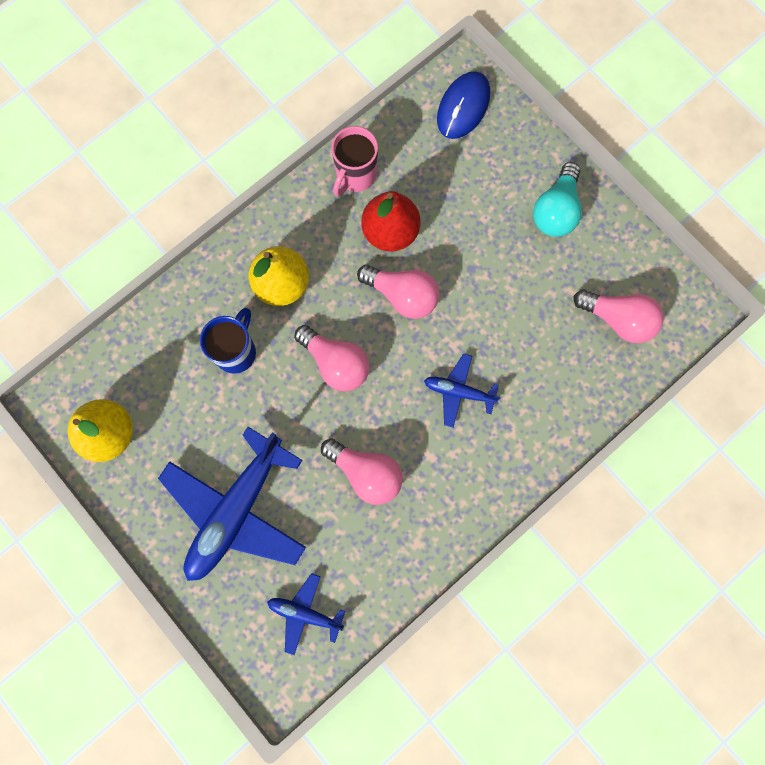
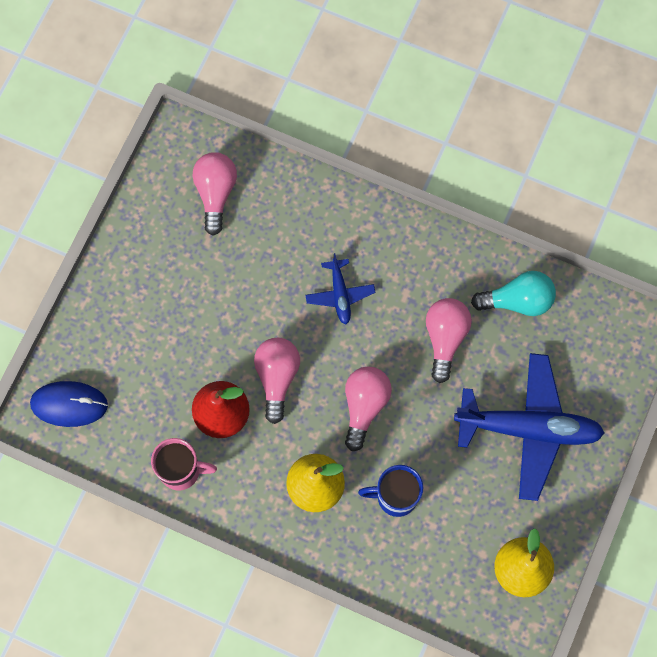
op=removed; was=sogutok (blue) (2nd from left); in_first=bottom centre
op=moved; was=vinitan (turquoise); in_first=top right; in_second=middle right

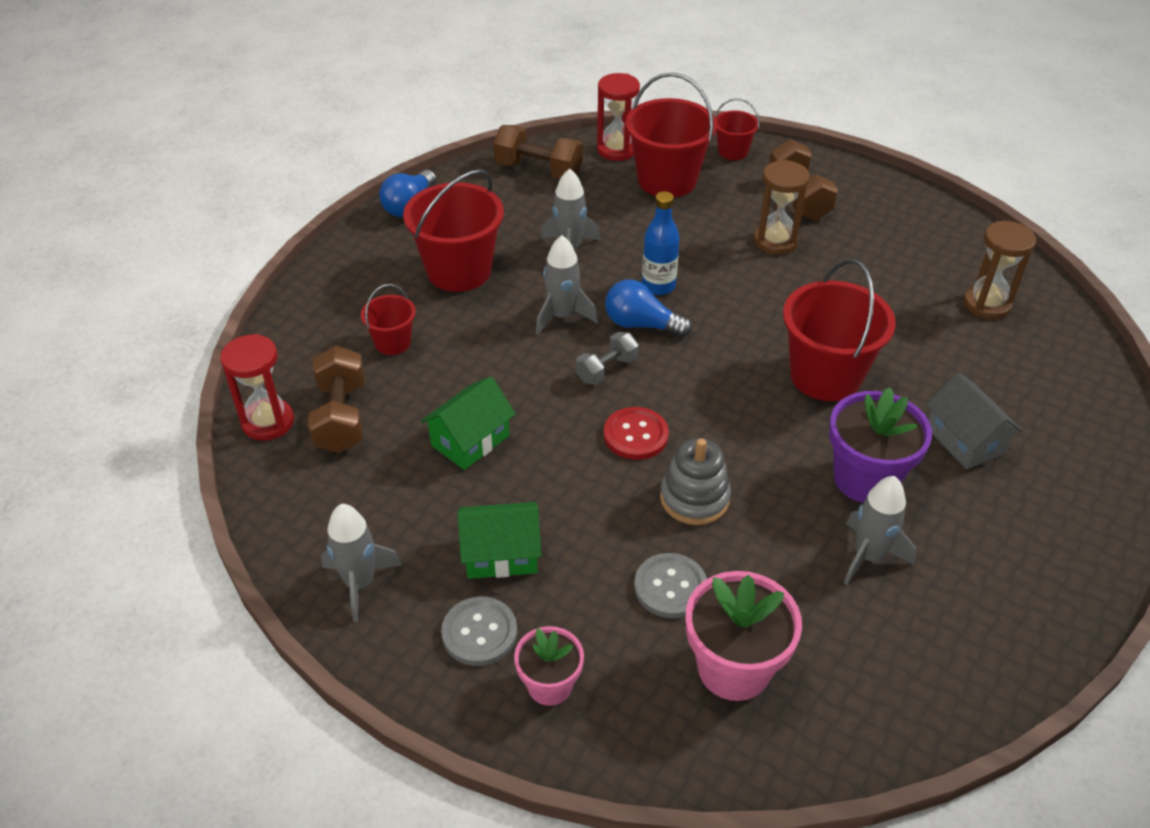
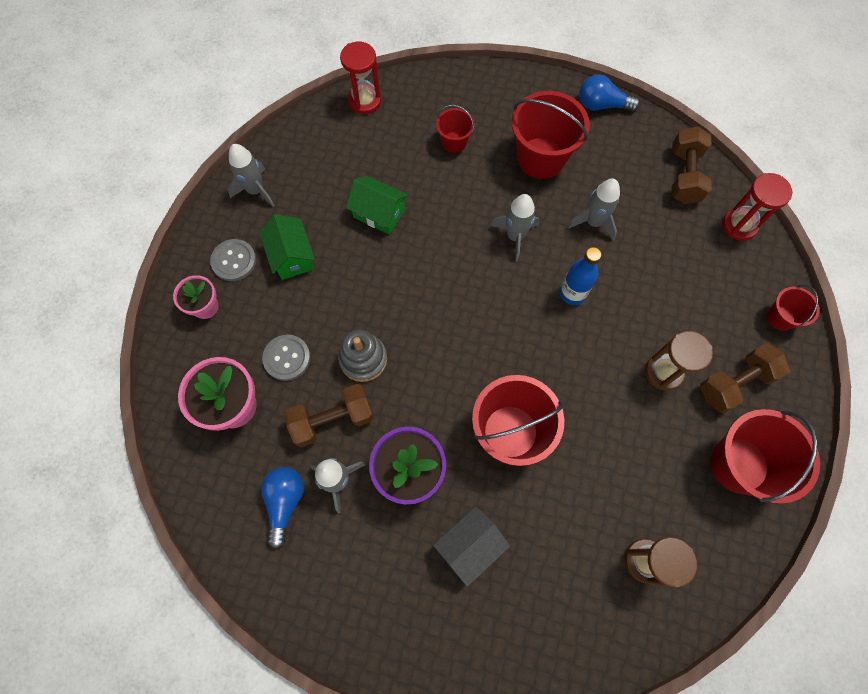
op=moved; was=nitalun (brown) (1st from left); in_first=middle left; in_second=centre
op=removed; was=nitalun (grey); in_first=centre
op=removed; was=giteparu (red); in_first=centre
op=moved; was=vinitan (blue) (2nd from left in the first image); now=vinitan (blue) (1st from left); in_first=centre; in_second=bottom left
op=moved; was=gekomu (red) (3rd from left in the first image); now=gekomu (red) (4th from left); in_first=top centre; in_second=middle right

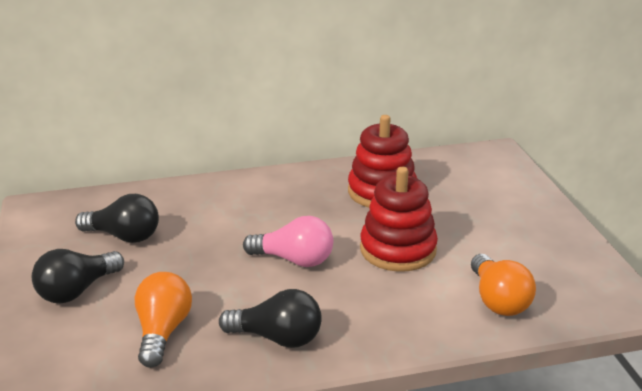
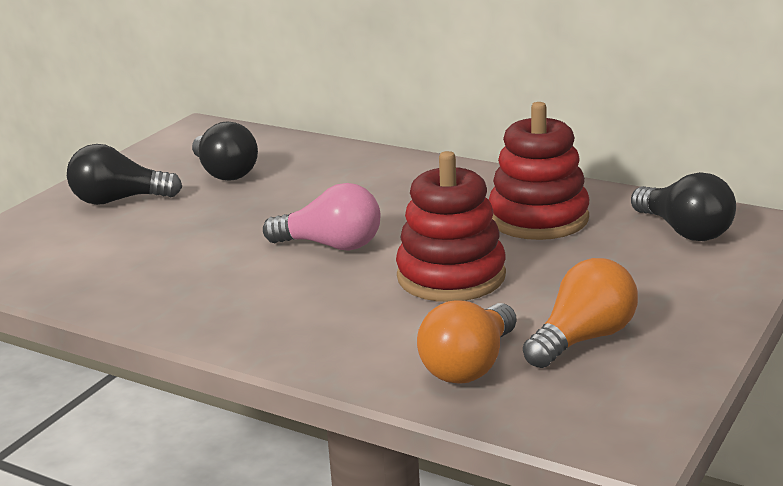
op=moved; was=vinitan (orange) (1st from left in the first image); now=vinitan (orange) (2nd from left); in_first=bottom left; in_second=middle right
op=moved; was=vinitan (black) (3rd from left); in_first=bottom centre; in_second=middle right
op=turned; was=vinitan (pink); in_first=centre; in_second=centre; clockwise=-45

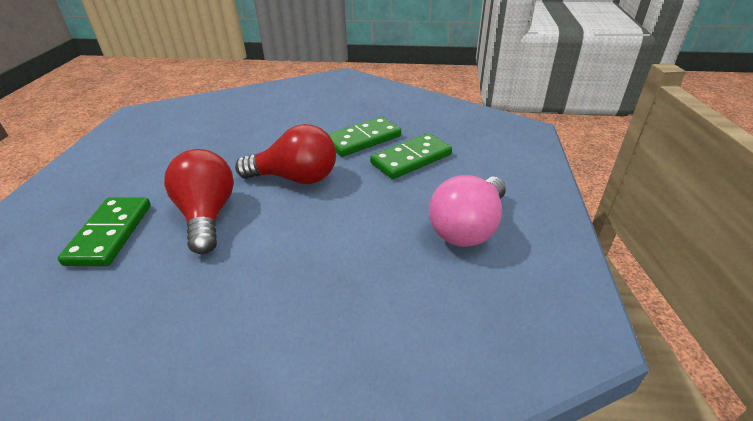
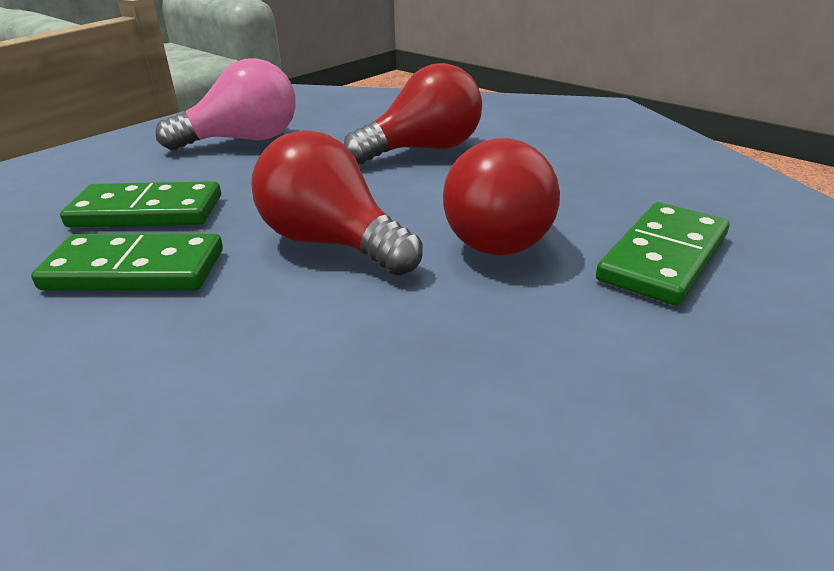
op=added; now=vinitan (red) (2nd from left); in_second=top centre

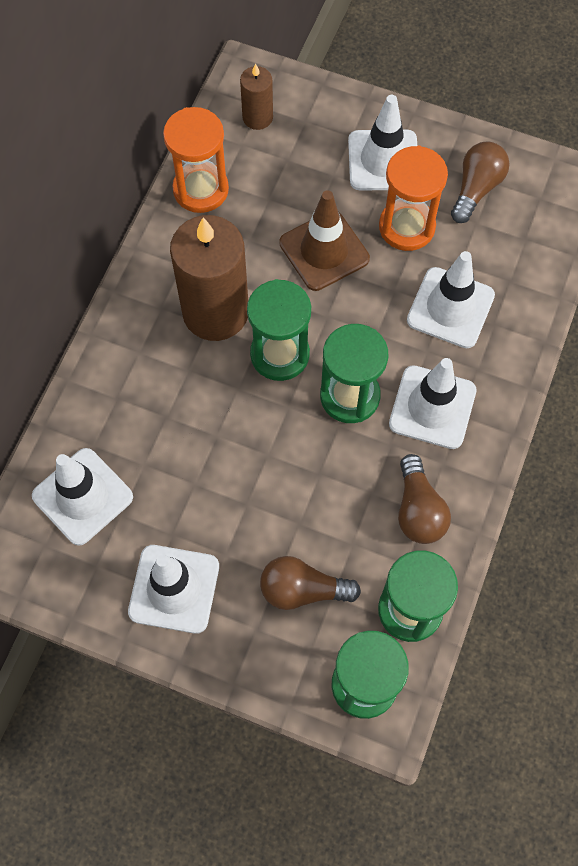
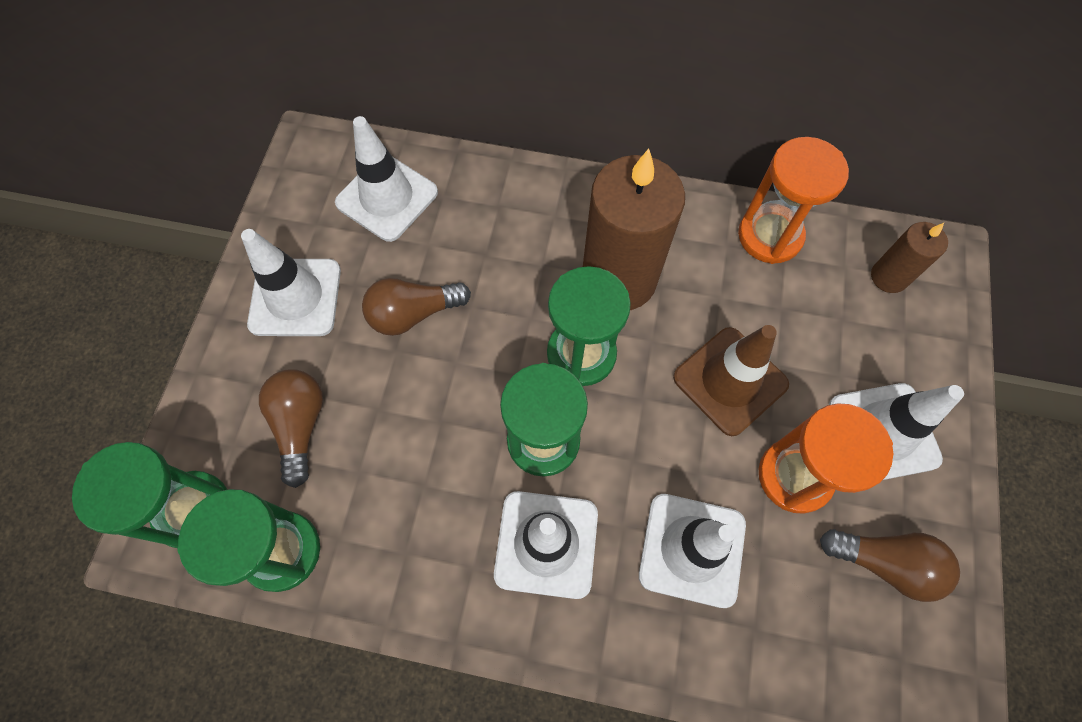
op=moved; was=vinitan (brown) (2nd from left); in_first=middle right; in_second=centre

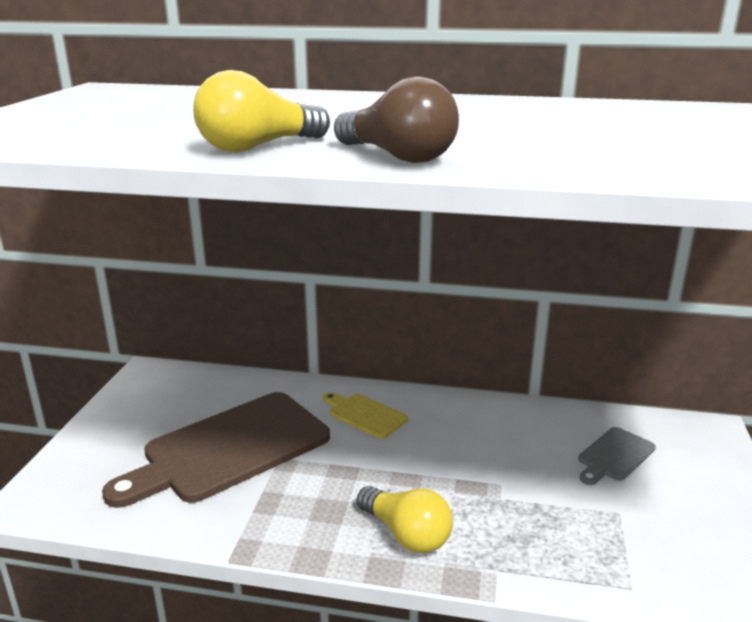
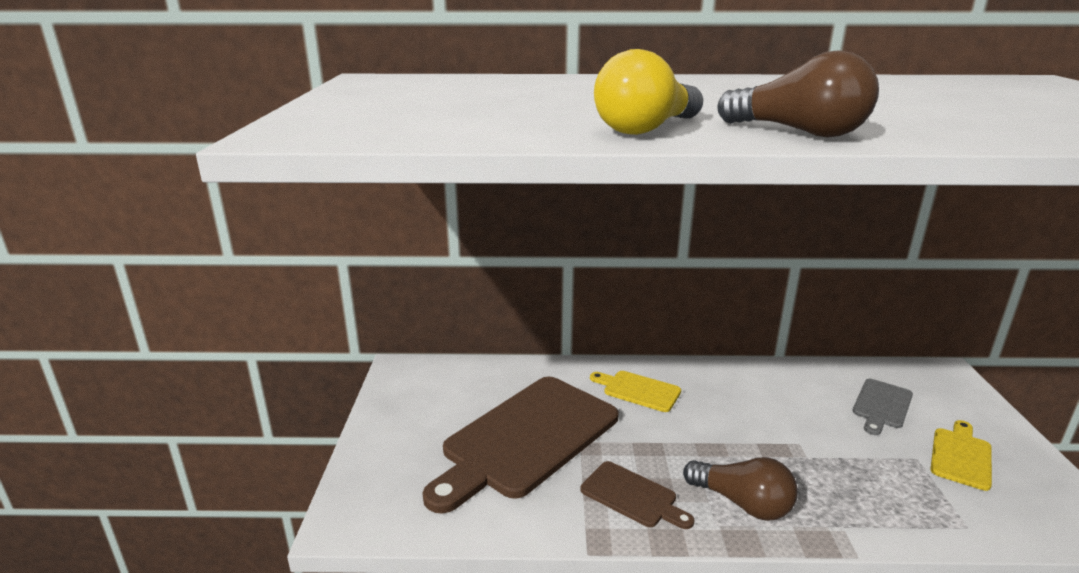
op=recoloured; was=vinitan (yellow) (2nd from left); now=vinitan (brown) (1st from left); in_first=bottom centre; in_second=bottom right
op=added; now=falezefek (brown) (2nd from left); in_second=bottom centre
op=added; now=falezefek (yellow) (2nd from left); in_second=bottom right

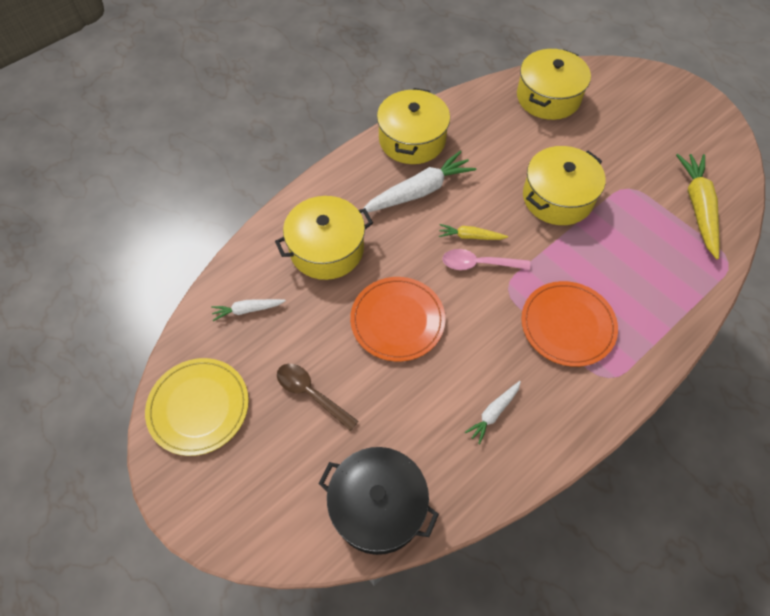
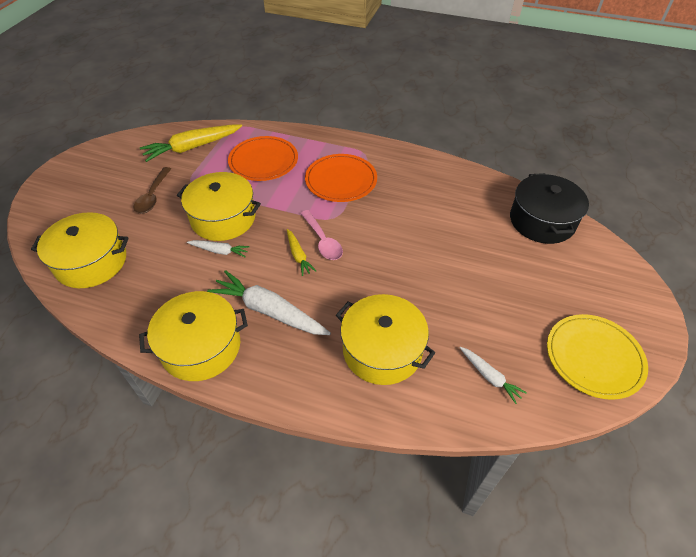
op=moved; was=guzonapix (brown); in_first=centre; in_second=middle left
op=moved; was=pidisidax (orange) (1st from left); in_first=centre; in_second=top centre
op=moved; was=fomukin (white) (3rd from left in the first image); now=fomukin (white) (1st from left); in_first=bottom centre; in_second=middle left

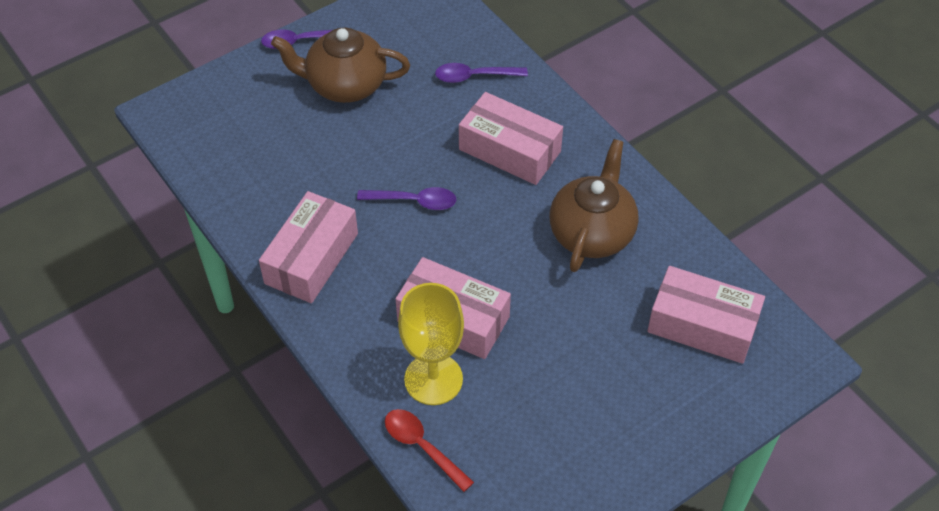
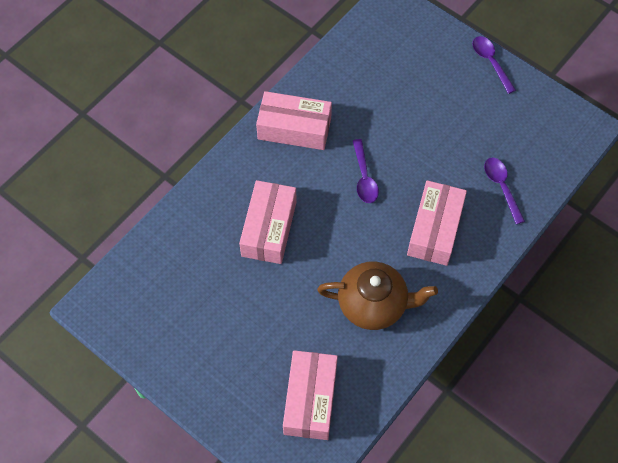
op=removed; was=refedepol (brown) (1st from left); in_first=top centre
op=removed; was=guzonapix (red); in_first=bottom centre
op=removed; was=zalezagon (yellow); in_first=bottom centre

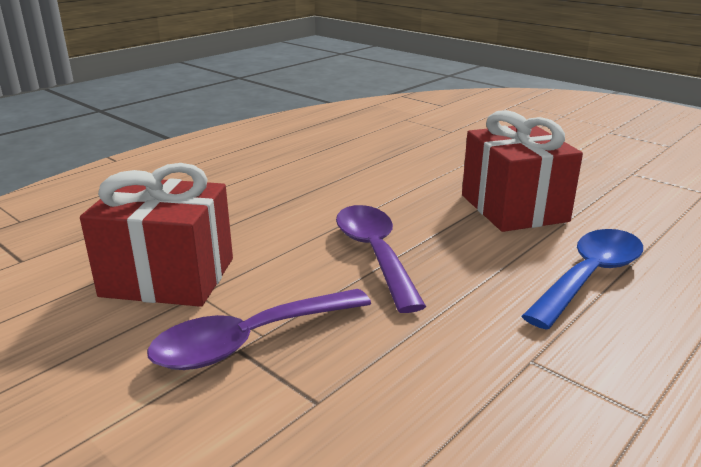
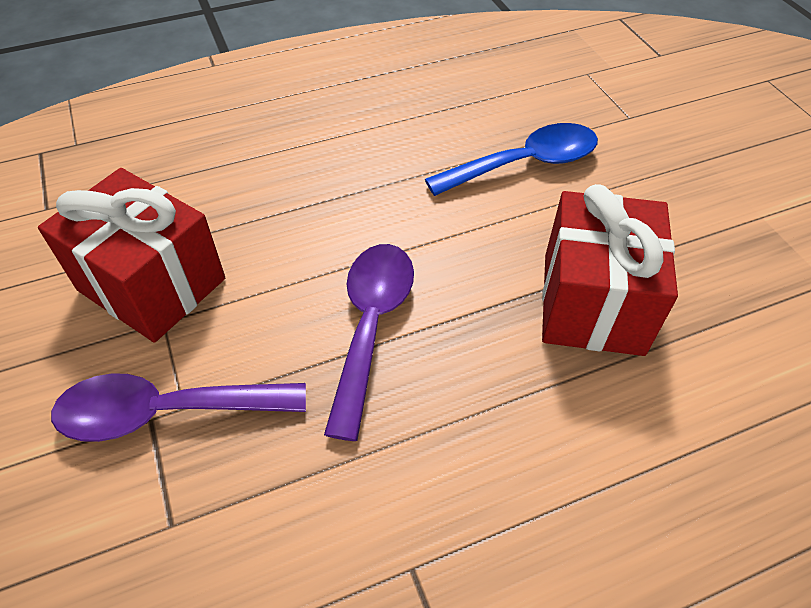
op=moved; was=guzonapix (blue); in_first=middle right; in_second=top centre

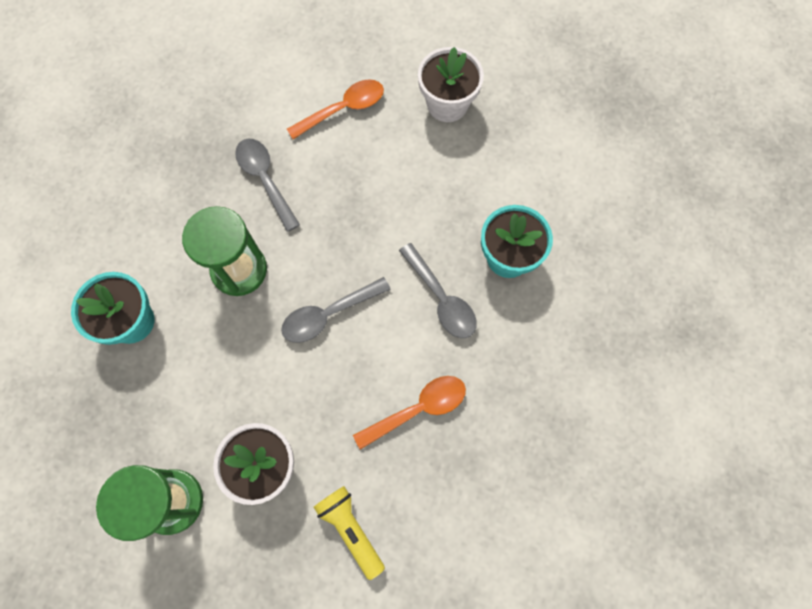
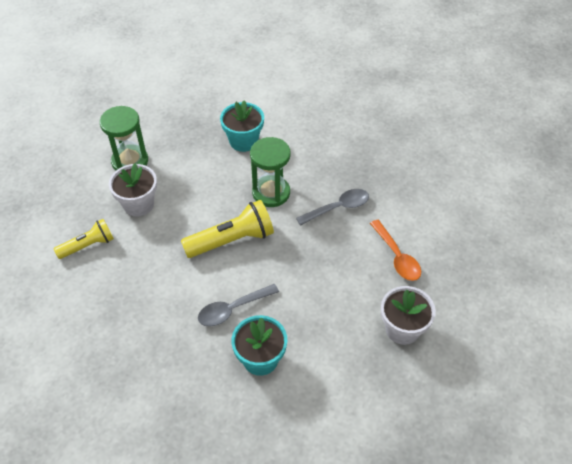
op=replaced; was=guzonapix (grey) (2nd from left); now=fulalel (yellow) (2nd from left); in_first=centre; in_second=centre
op=removed; was=guzonapix (orange) (2nd from left); in_first=bottom centre

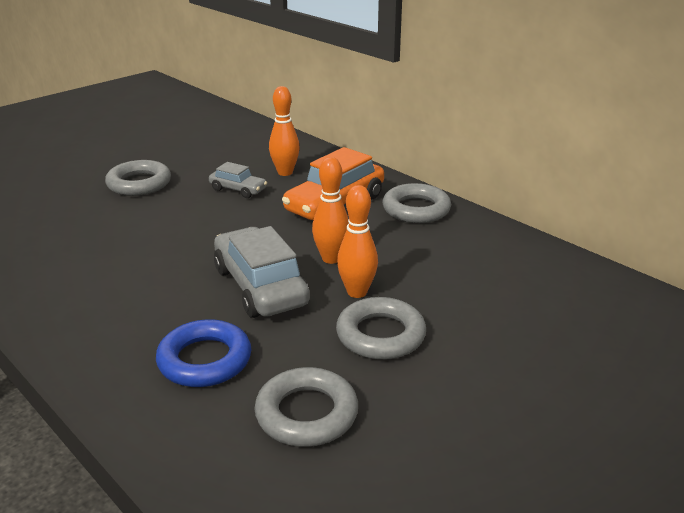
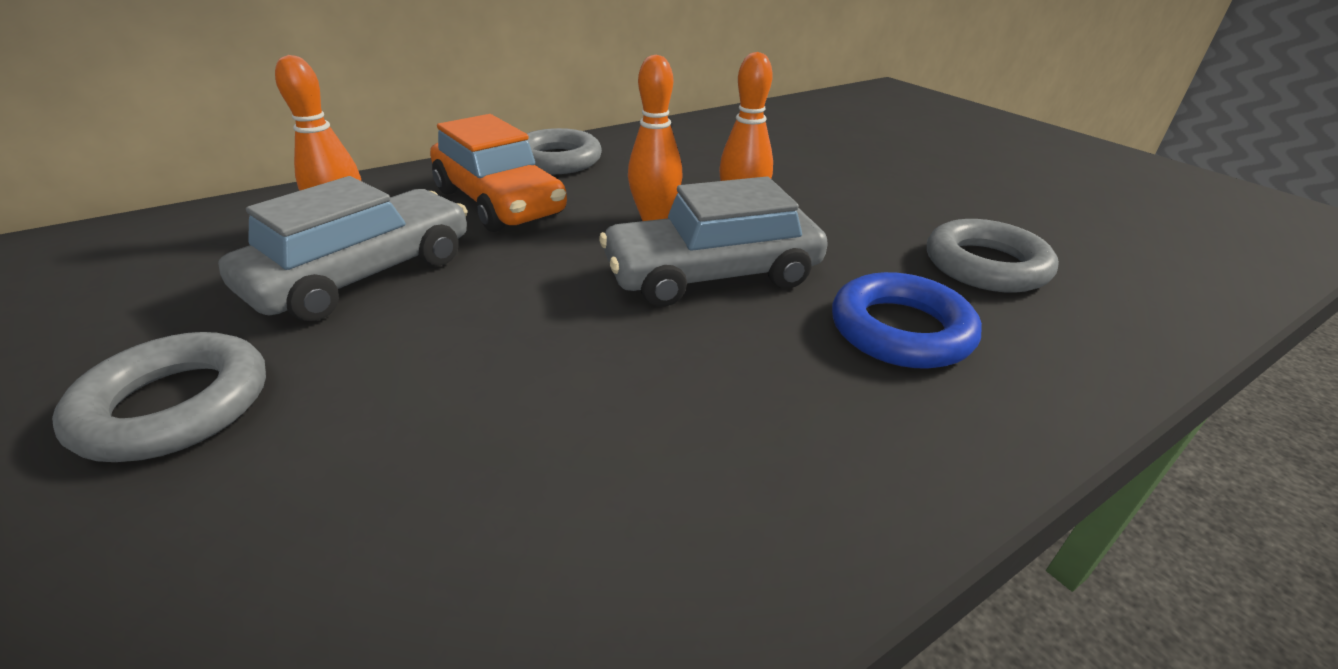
op=resized; was=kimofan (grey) (1st from left); in_first=centre; in_second=middle left; ratio=1.87
op=removed; was=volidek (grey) (3rd from left); in_first=centre

